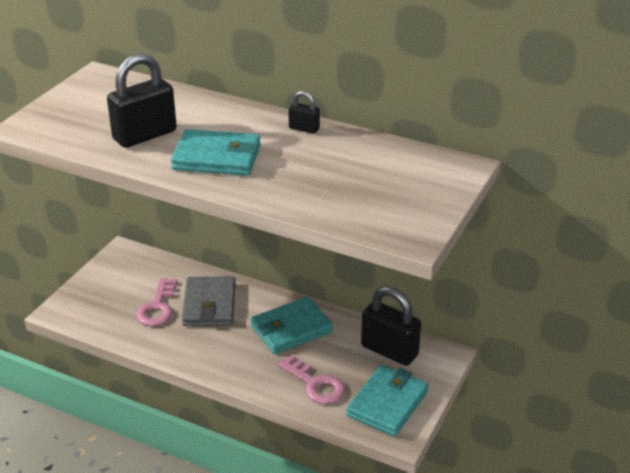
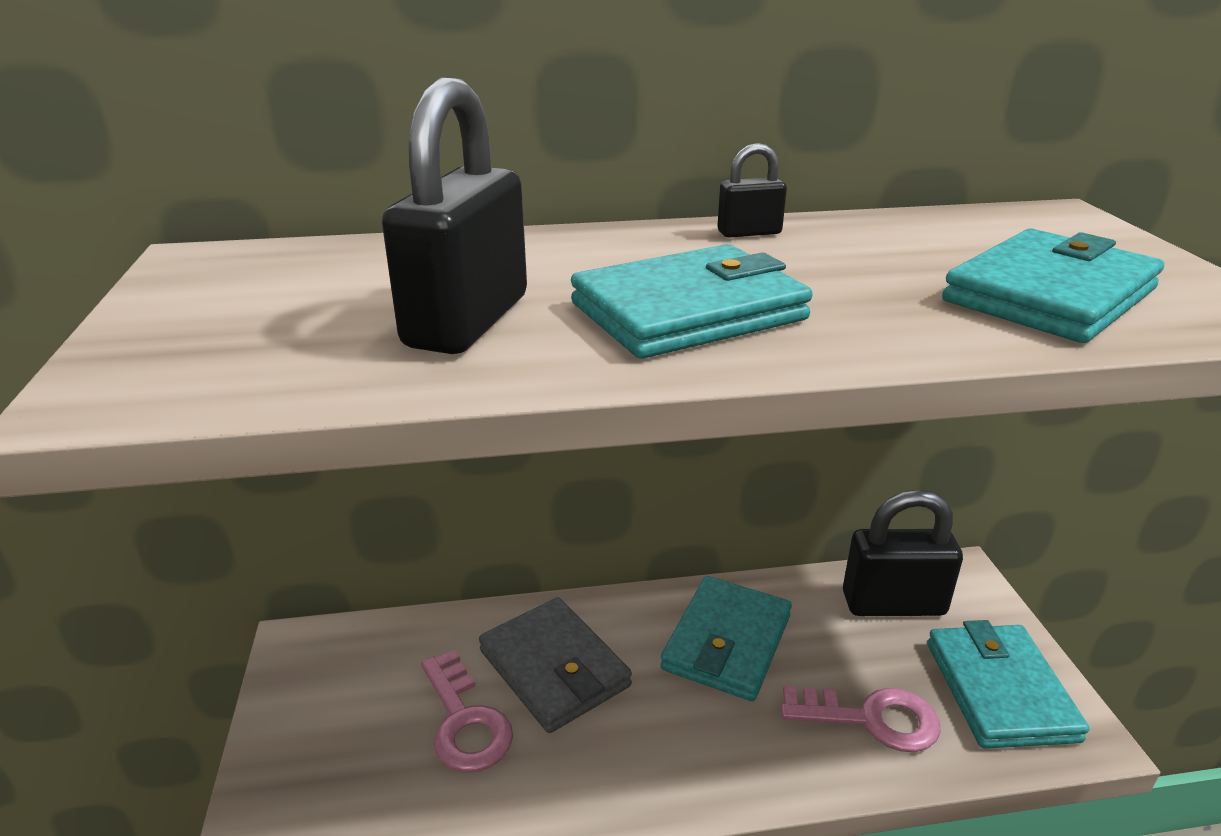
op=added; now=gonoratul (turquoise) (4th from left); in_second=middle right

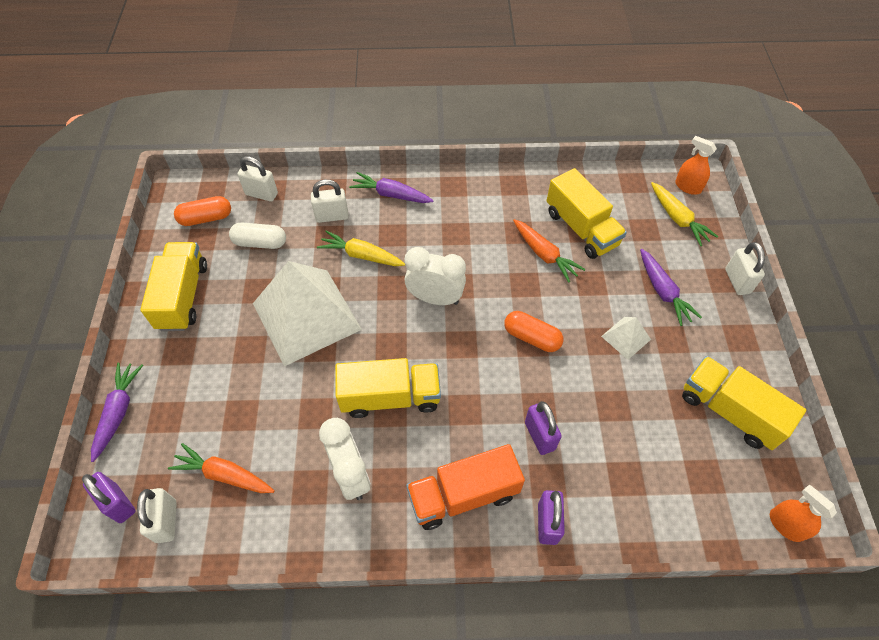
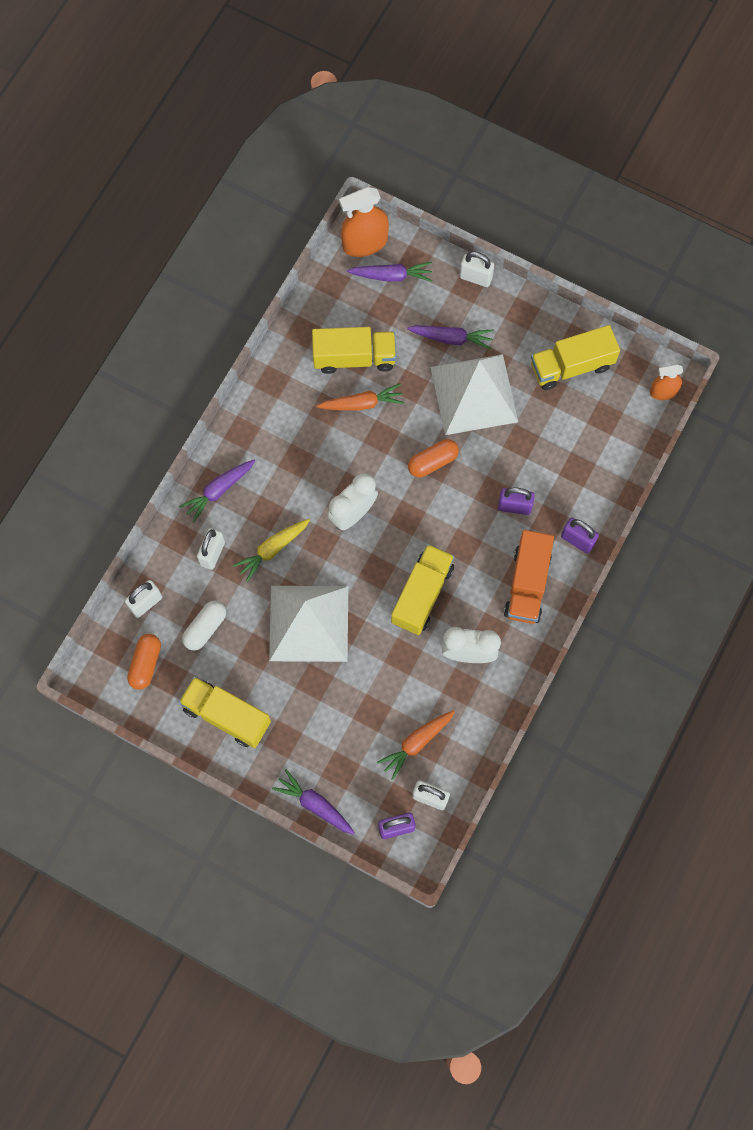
op=resized; was=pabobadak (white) (2nd from left); in_first=middle right; in_second=centre; ratio=2.39
op=recoloured; was=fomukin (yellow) (2nd from left); now=fomukin (purple) (3rd from left); in_first=middle right; in_second=top centre
op=resized; was=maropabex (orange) (1st from left); in_first=top right; in_second=top centre; ratio=1.68

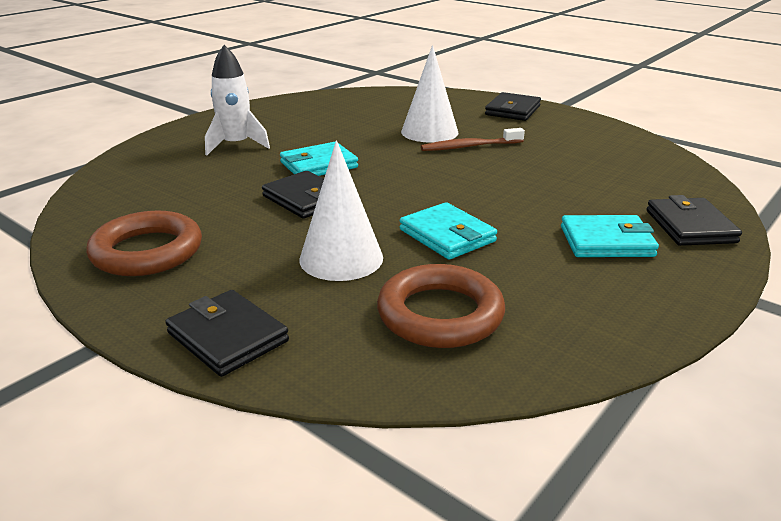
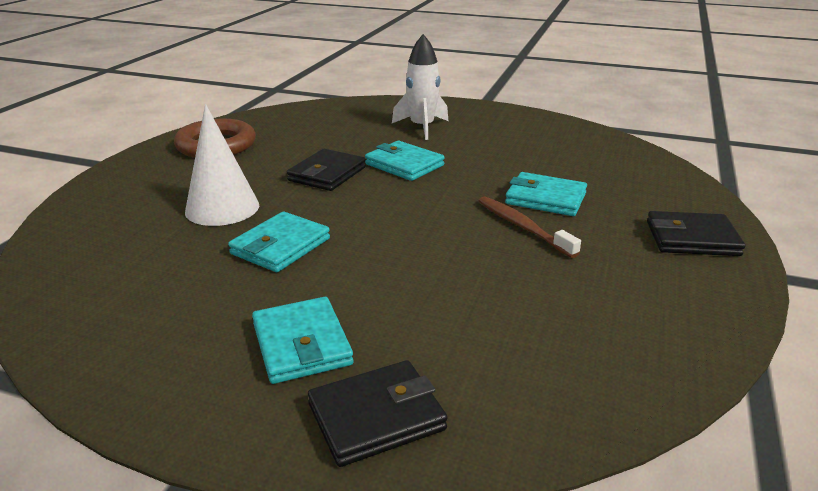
op=removed; was=gonoratul (black) (1st from left); in_first=middle left
op=removed; was=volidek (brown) (2nd from left); in_first=centre
op=replaced; was=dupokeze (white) (2nd from left); now=gonoratul (turquoise) (4th from left); in_first=top centre; in_second=middle right

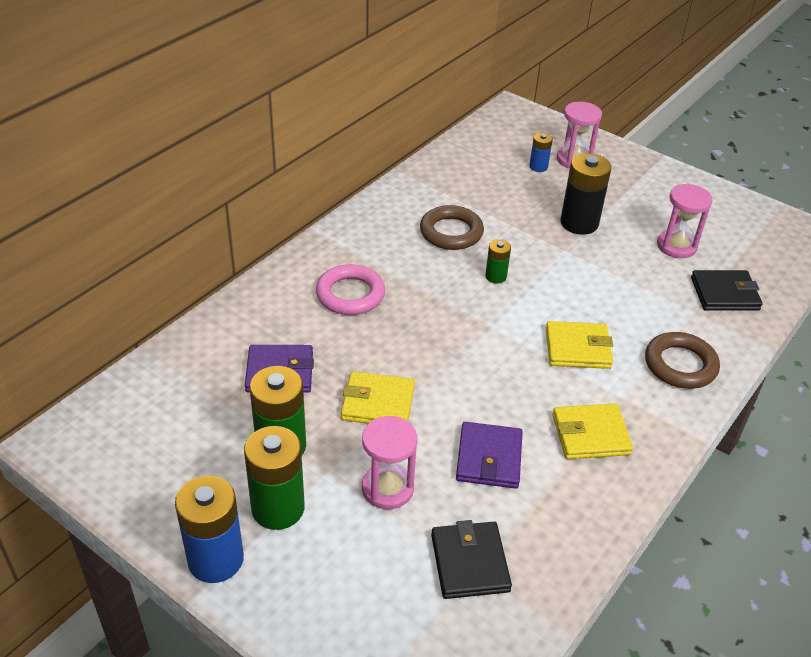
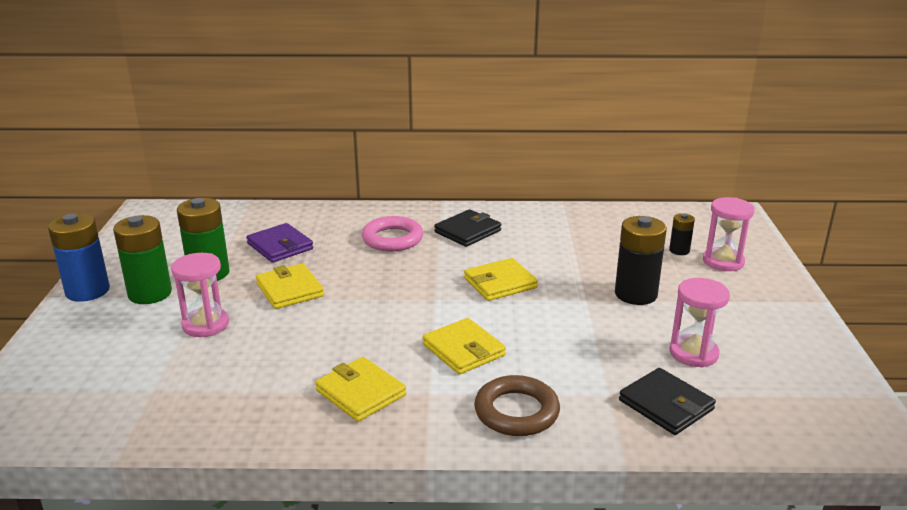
op=removed; was=volidek (brown) (1st from left); in_first=centre
op=moved; was=gonoratul (black) (1st from left); in_first=bottom centre; in_second=centre
op=removed; was=gonoratul (purple) (2nd from left); in_first=bottom centre
op=replaced; was=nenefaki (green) (3rd from left); now=gonoratul (yellow) (4th from left); in_first=centre; in_second=centre
op=recoloured; was=nenefaki (blue) (2nd from left); now=nenefaki (black) (2nd from left); in_first=top right; in_second=middle right

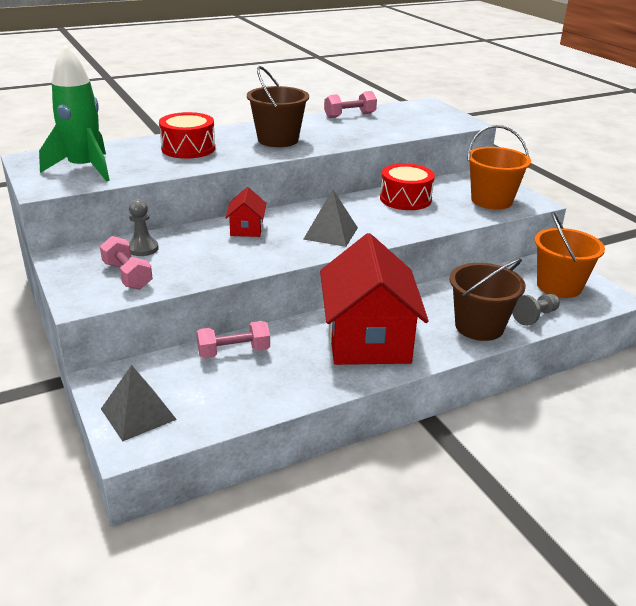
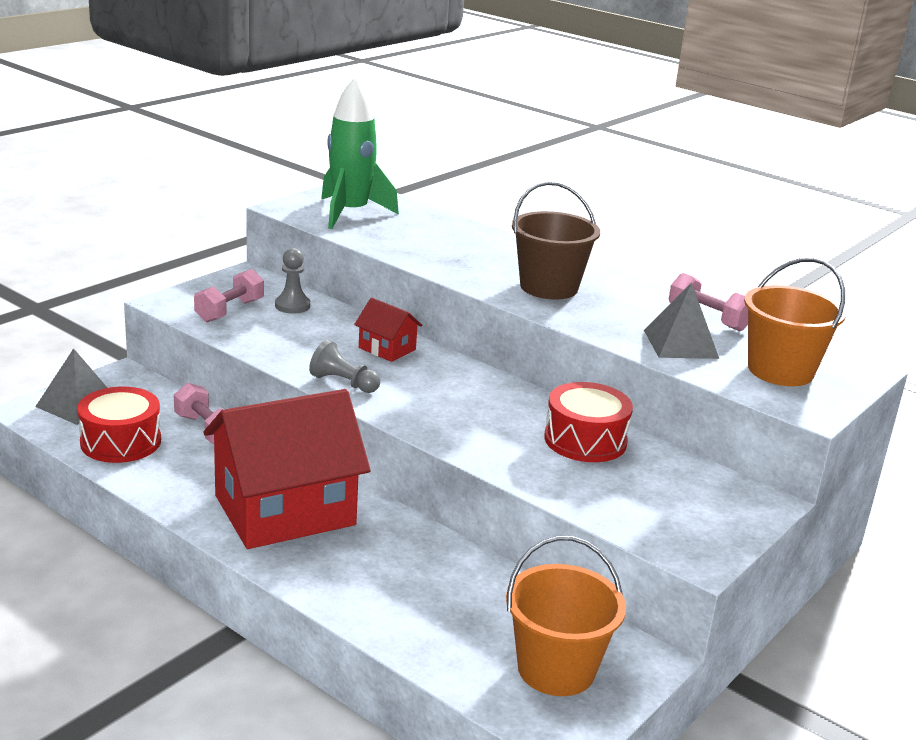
op=moved; was=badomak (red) (1st from left); in_first=top left; in_second=middle left
op=turned; was=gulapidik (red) (1st from left in the first image); in_first=centre; in_second=centre; clockwise=60
op=moved; was=pabobadak (grey) (2nd from left); in_first=centre; in_second=middle right
op=removed; was=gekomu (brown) (2nd from left); in_first=middle right
op=moved; was=gekomu (orange) (1st from left in the first image); now=gekomu (orange) (2nd from left); in_first=top right; in_second=middle right
op=moved; was=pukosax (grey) (2nd from left); in_first=middle right; in_second=centre

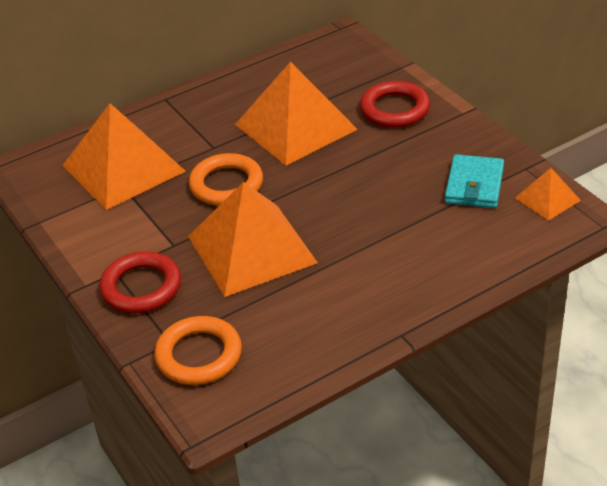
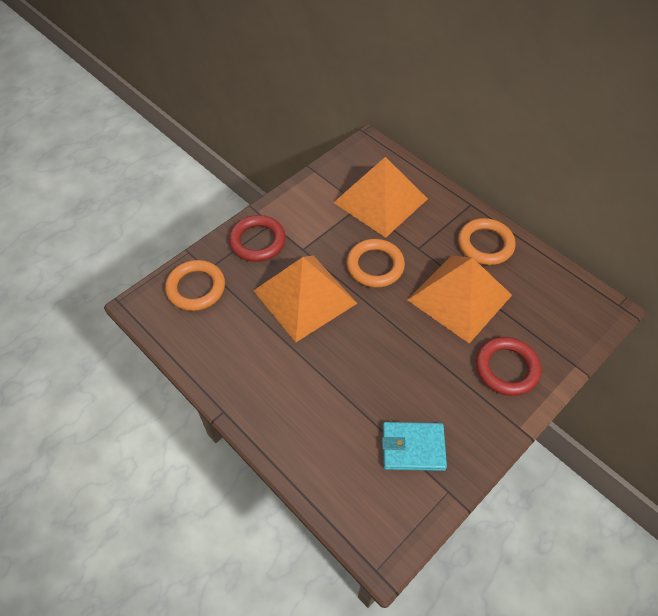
op=removed; was=pabobadak (orange) (4th from left); in_first=middle right
op=added; now=volidek (orange) (3rd from left); in_second=middle right

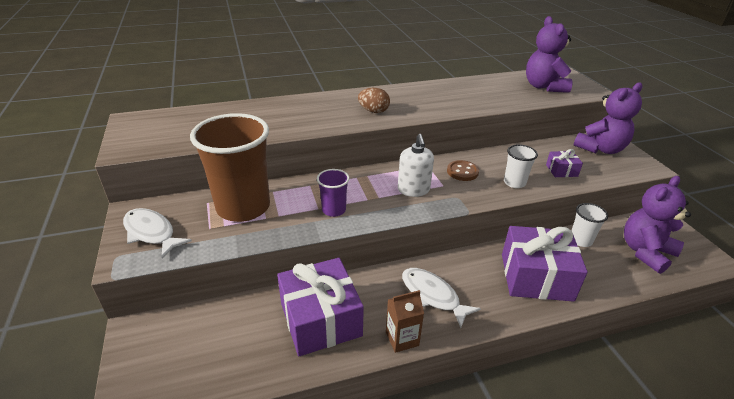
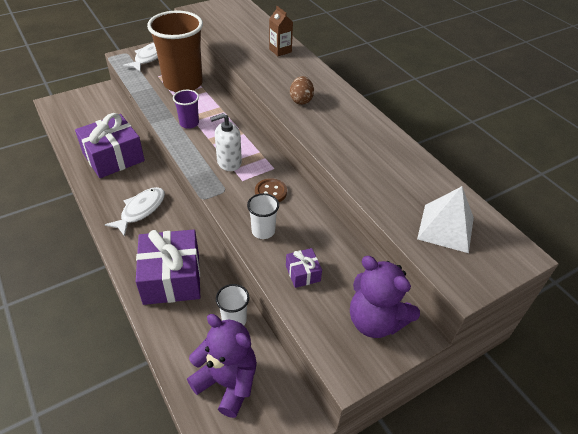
op=moved; was=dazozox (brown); in_first=bottom centre; in_second=top centre
op=replaced; was=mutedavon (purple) (1st from left); now=pabobadak (white); in_first=top right; in_second=middle right

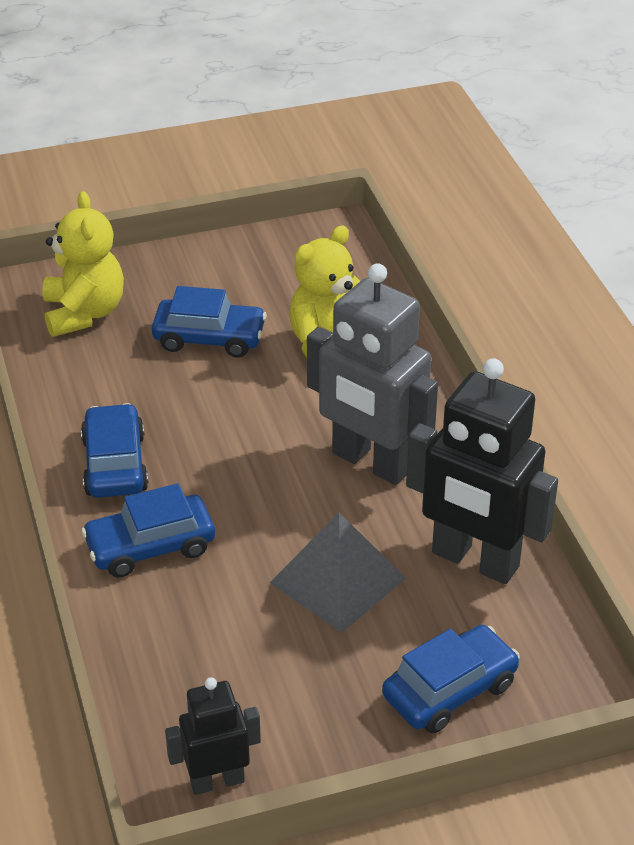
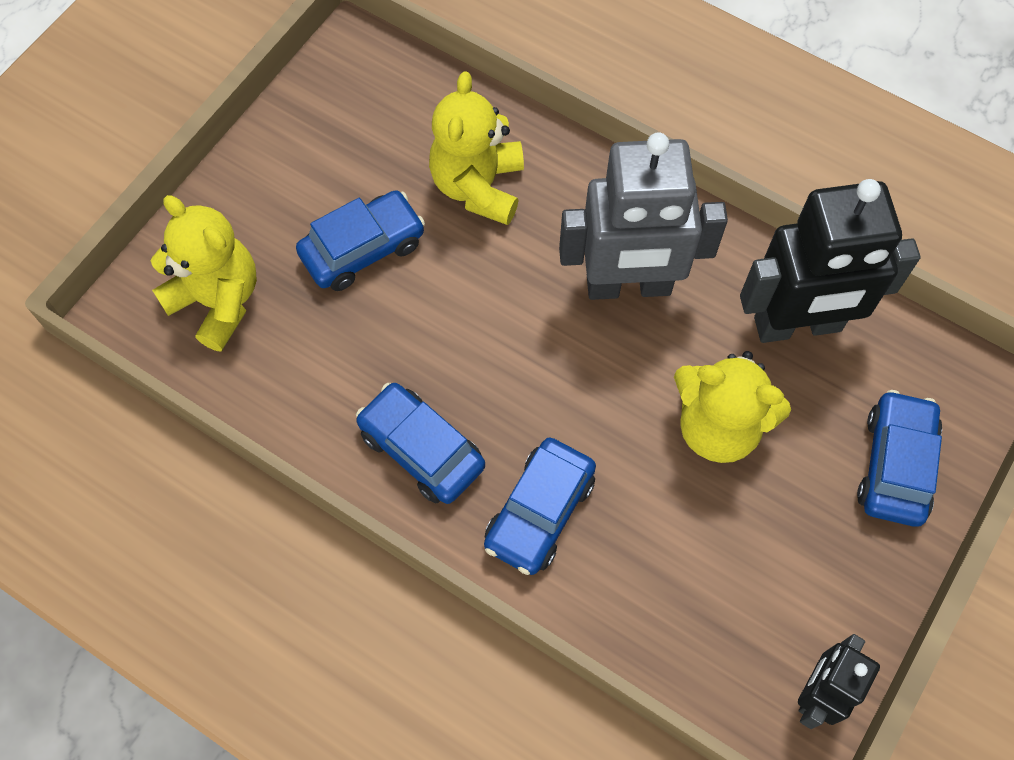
op=replaced; was=pabobadak (grey); now=mutedavon (yellow) (3rd from left); in_first=bottom centre; in_second=middle right

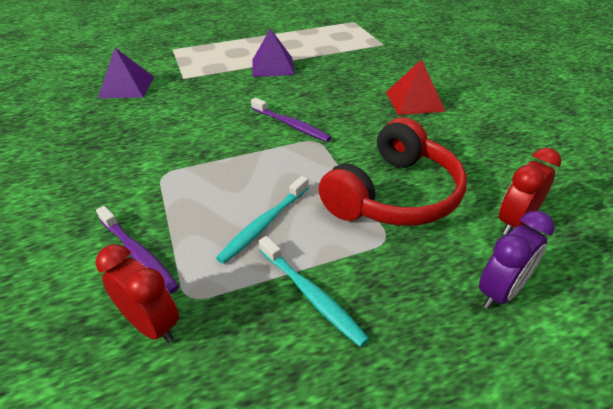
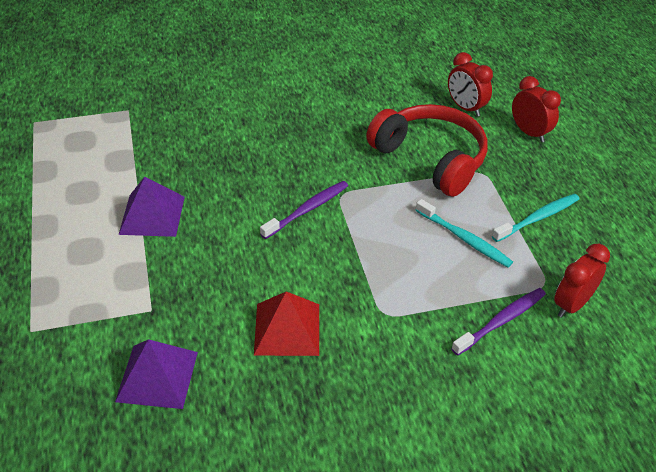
op=moved; was=pabobadak (red); in_first=top right; in_second=bottom centre
op=recoloured; was=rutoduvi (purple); now=rutoduvi (red) (2nd from left); in_first=middle right; in_second=top right

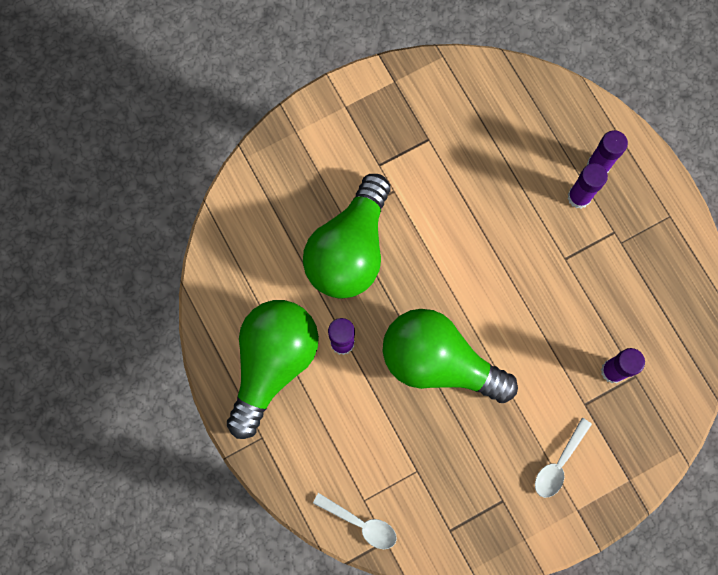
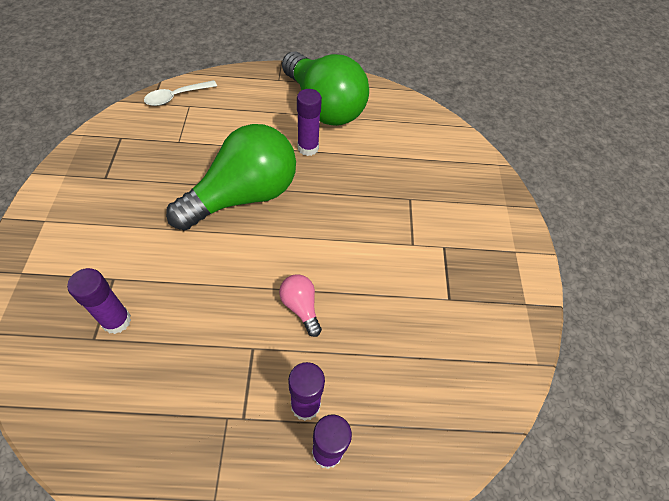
op=removed; was=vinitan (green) (2nd from left); in_first=centre
op=removed; was=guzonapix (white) (2nd from left); in_first=bottom right
op=added; now=vinitan (pink); in_second=centre

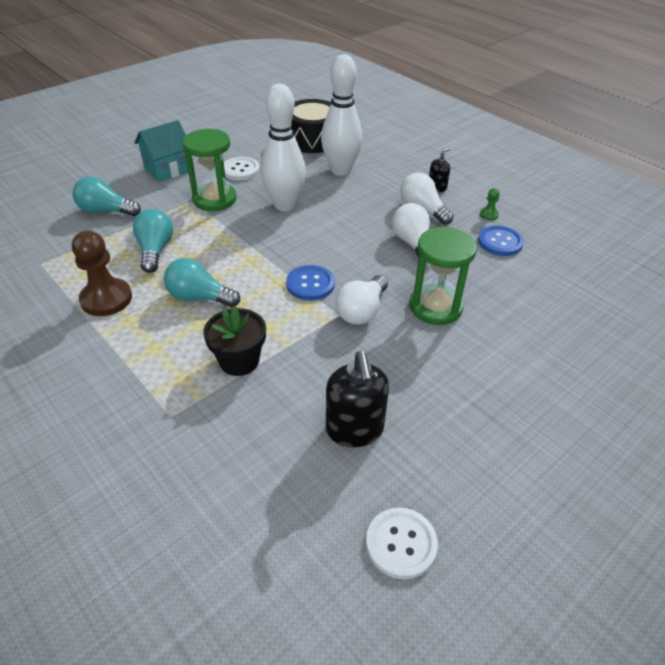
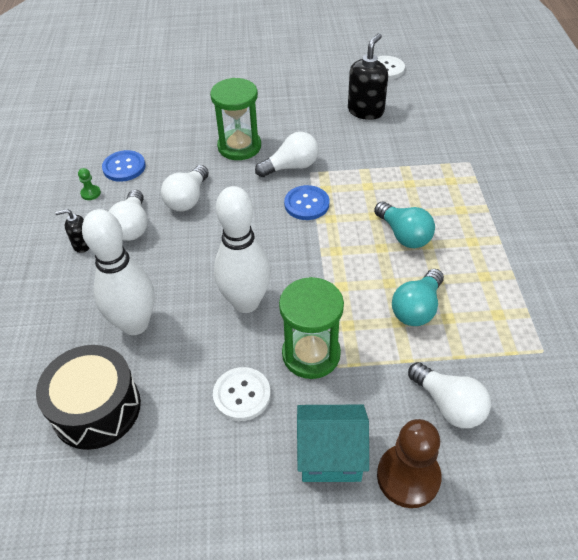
op=moved; was=pukosax (brown); in_first=middle left; in_second=bottom right
op=recoloured; was=vinitan (turquoise) (1st from left); now=vinitan (white) (4th from left); in_first=top left; in_second=bottom right
op=removed; was=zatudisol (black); in_first=centre

